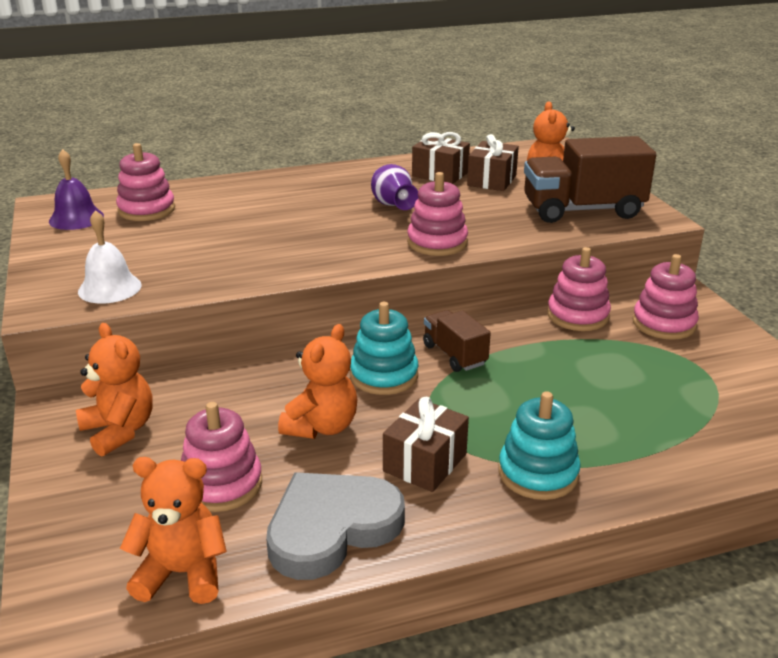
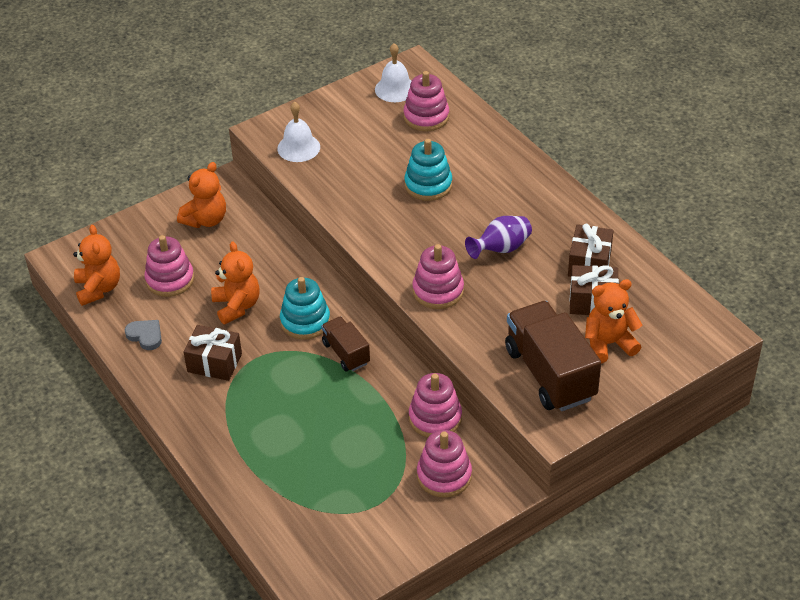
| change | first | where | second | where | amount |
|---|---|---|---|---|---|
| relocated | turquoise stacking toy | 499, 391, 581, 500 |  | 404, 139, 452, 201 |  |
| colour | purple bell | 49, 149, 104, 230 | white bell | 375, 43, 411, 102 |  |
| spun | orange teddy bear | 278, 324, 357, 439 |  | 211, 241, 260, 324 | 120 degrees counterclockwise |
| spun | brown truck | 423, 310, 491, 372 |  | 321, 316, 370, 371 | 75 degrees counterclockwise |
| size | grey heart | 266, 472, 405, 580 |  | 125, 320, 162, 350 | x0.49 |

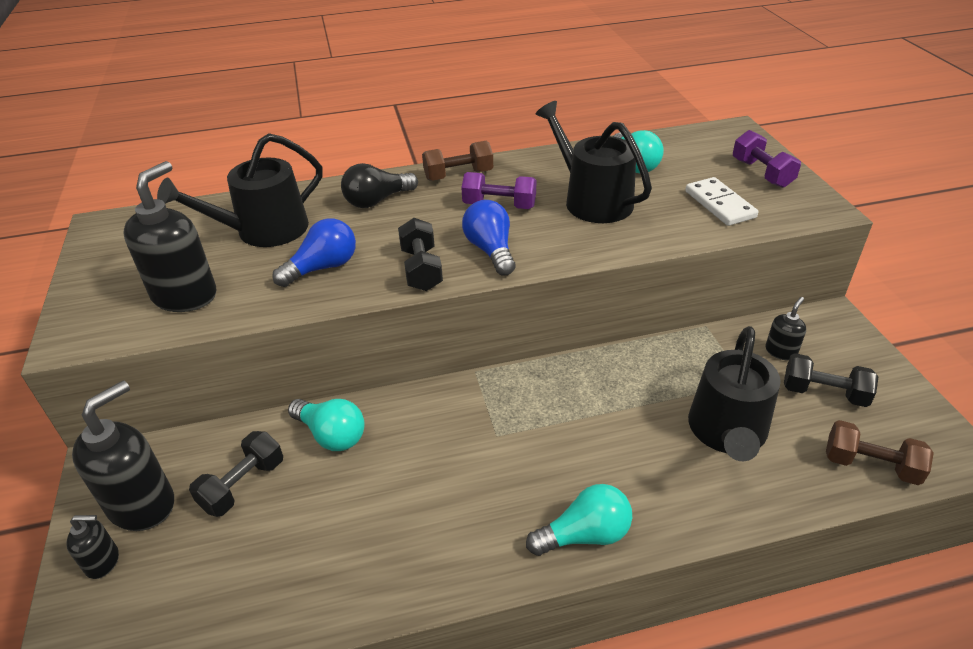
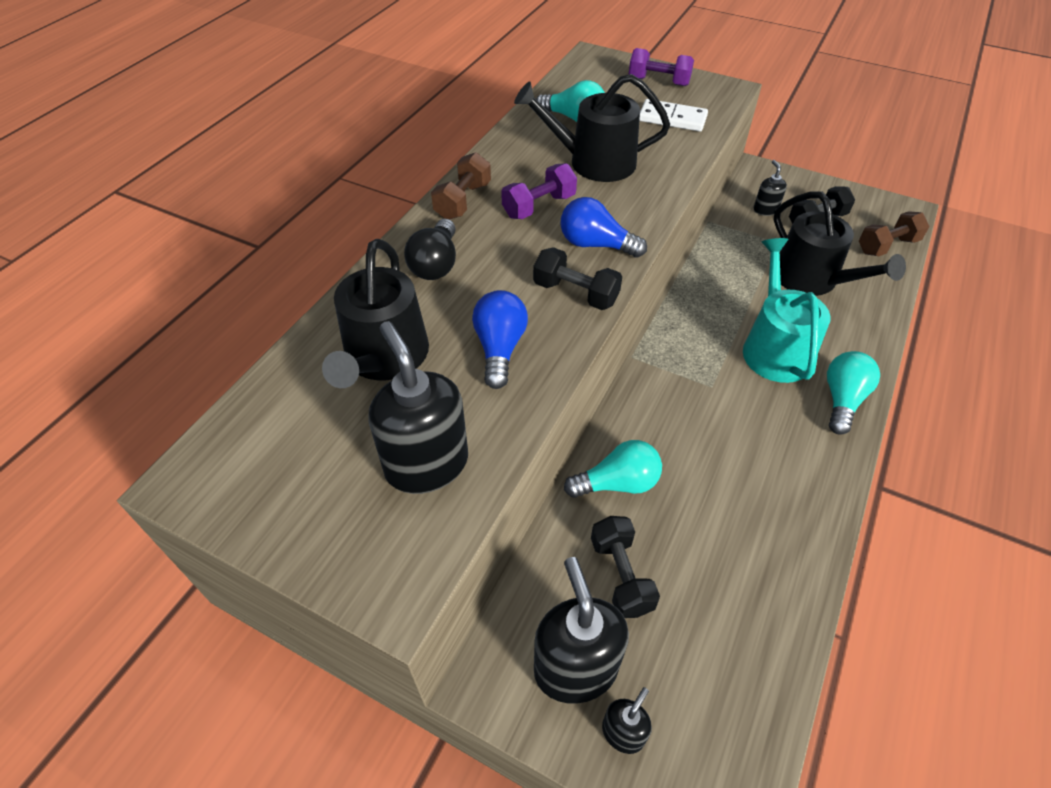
| change | first | where | second | where | amount |
|---|---|---|---|---|---|
| appeared |  |  | turquoise watering can | 743, 238, 830, 383 |  |

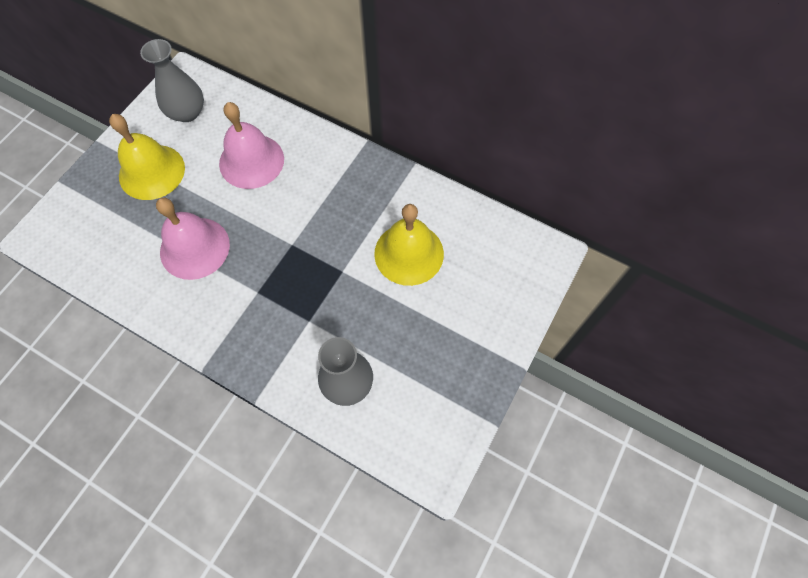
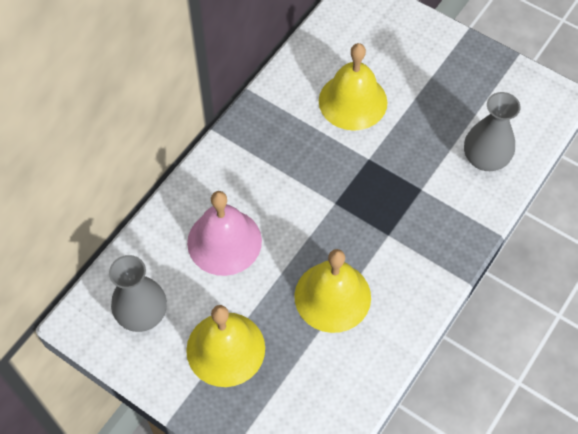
| change | first | where | second | where | amount |
|---|---|---|---|---|---|
| colour | pink bell | 156, 198, 230, 280 | yellow bell | 294, 249, 371, 333 |  |

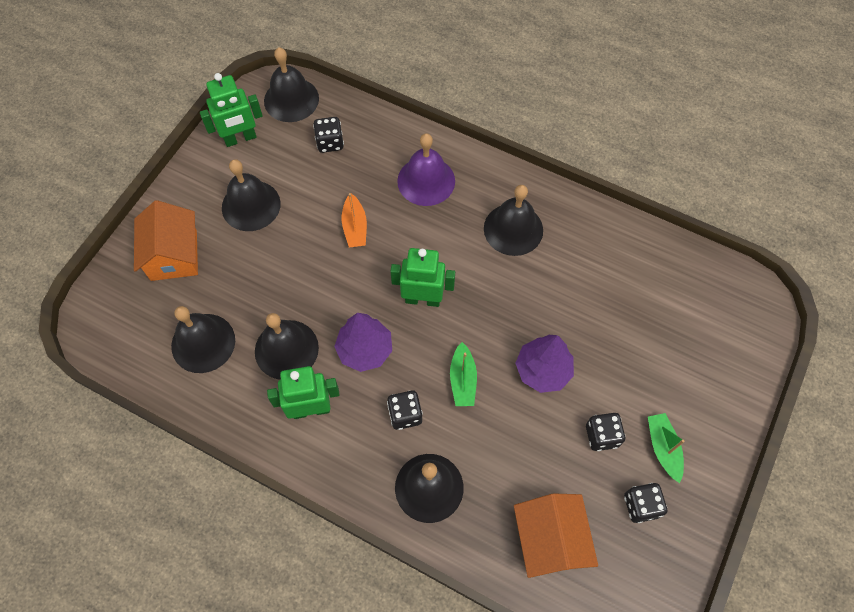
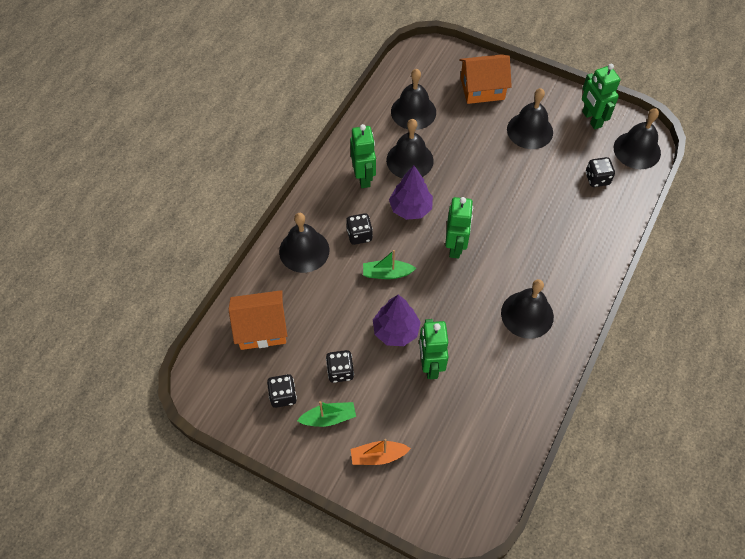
| change | first | where | second | where | amount |
|---|---|---|---|---|---|
| missing | purple bell | 397, 133, 455, 206 |  |  |  |
| appeared |  |  | green robot | 419, 319, 448, 379 |  |
| relocated | orange boat | 342, 193, 367, 248 |  | 351, 439, 411, 465 |  |

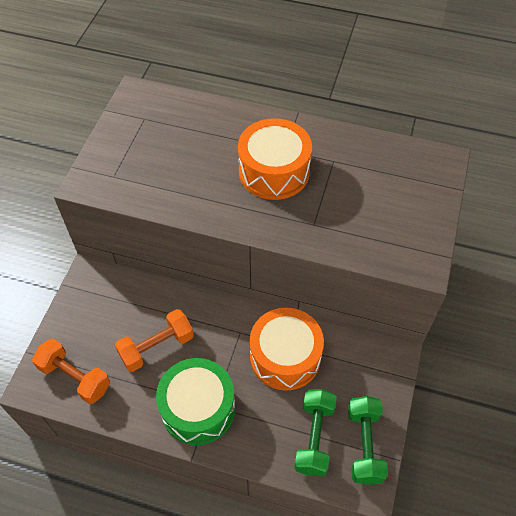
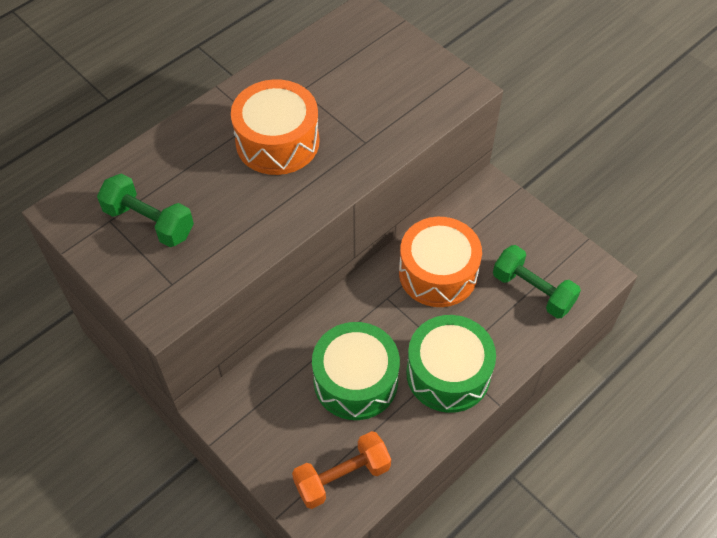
| change | first | where | second | where | amount |
|---|---|---|---|---|---|
| relocated | green dumbbell | 348, 396, 388, 485 |  | 97, 173, 194, 247 |  |
| exchanged | orange dumbbell | 115, 309, 194, 372 | green drum | 312, 322, 400, 420 |  |

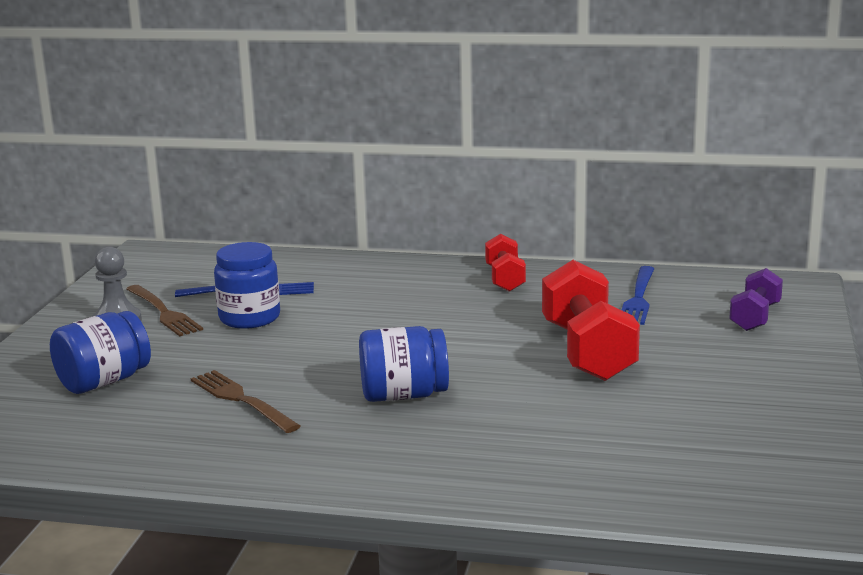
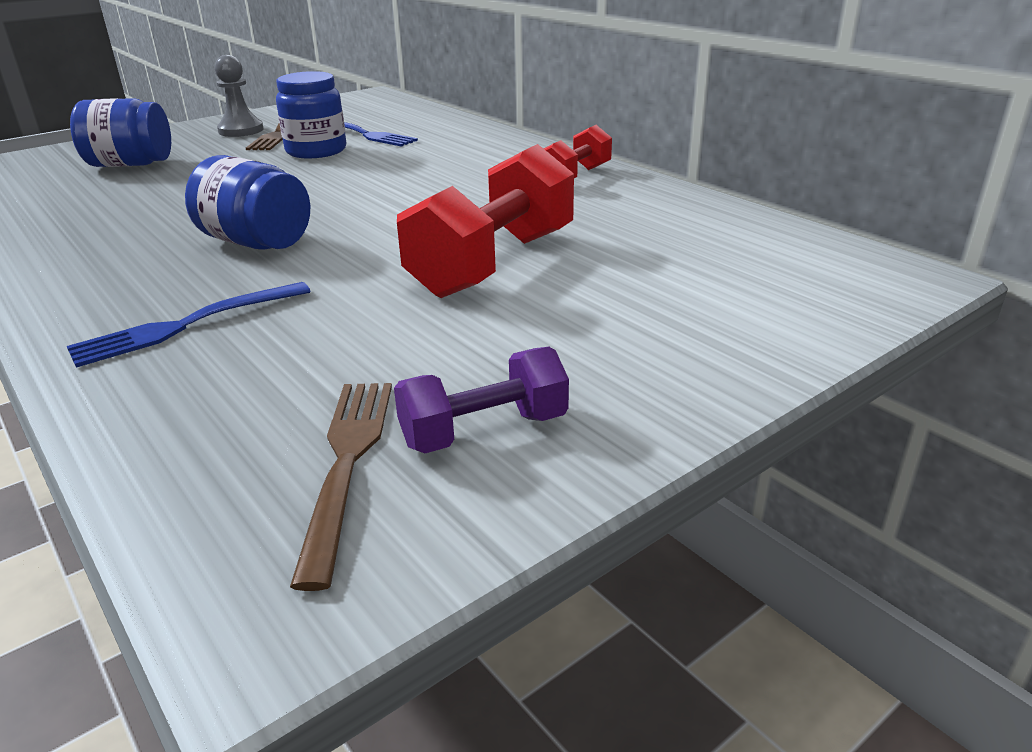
| change | first | where | second | where | amount |
|---|---|---|---|---|---|
| relocated | brown fork | 190, 370, 300, 433 |  | 290, 383, 392, 591 |  |
| relocated | blue fork | 622, 266, 654, 325 |  | 67, 282, 311, 367 |  |
| relocated | purple dumbbell | 729, 268, 783, 331 |  | 394, 347, 569, 453 |  |

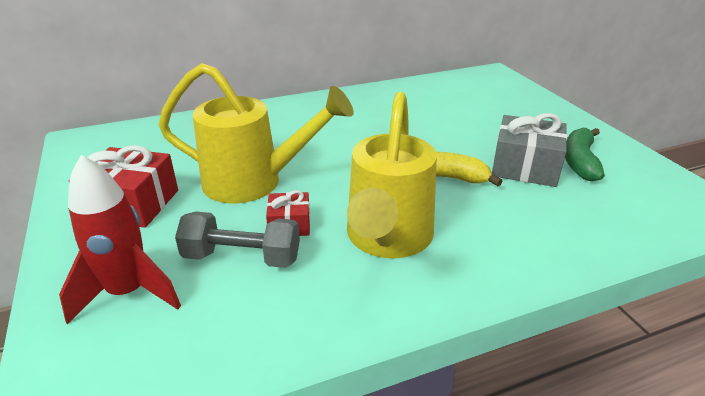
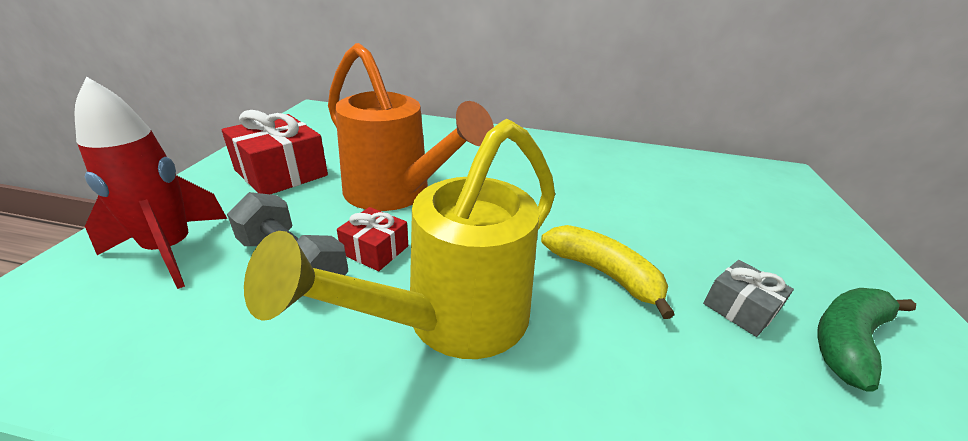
| change | first | where | second | where | amount |
|---|---|---|---|---|---|
| colour | yellow watering can | 158, 63, 354, 203 | orange watering can | 328, 43, 494, 211 |  |
| size | grey gift | 492, 113, 568, 187 |  | 703, 260, 794, 337 | x0.56 |

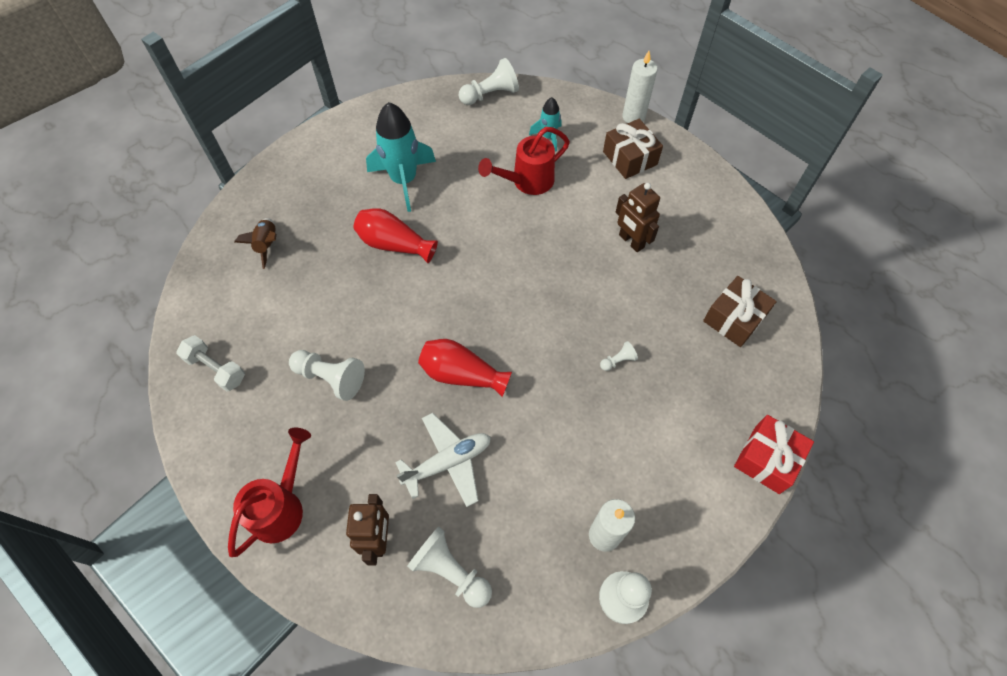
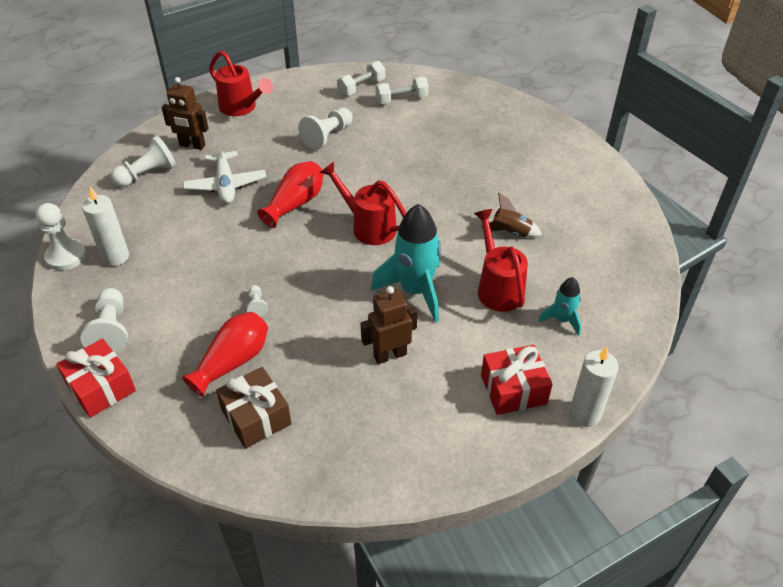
| change | first | where | second | where | amount |
|---|---|---|---|---|---|
| appeared |  |  | red watering can | 320, 161, 406, 245 |  |
| appeared |  |  | white dumbbell | 376, 77, 429, 104 |  |
| relocated | brown rocket | 234, 218, 277, 269 |  | 481, 193, 542, 238 |  |
| relocated | red vase | 354, 208, 438, 263 |  | 182, 312, 268, 397 |  |
| relocated | turquoise rocket | 366, 102, 436, 212 |  | 371, 204, 441, 322 |  |
| relocated | white pawn | 459, 58, 519, 105 |  | 81, 288, 128, 354 |  |
| colour | brown gift | 603, 119, 663, 179 | red gift | 481, 345, 553, 415 |  |

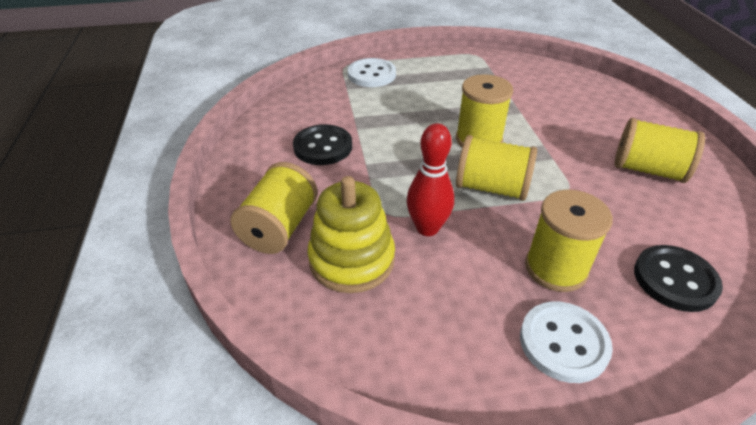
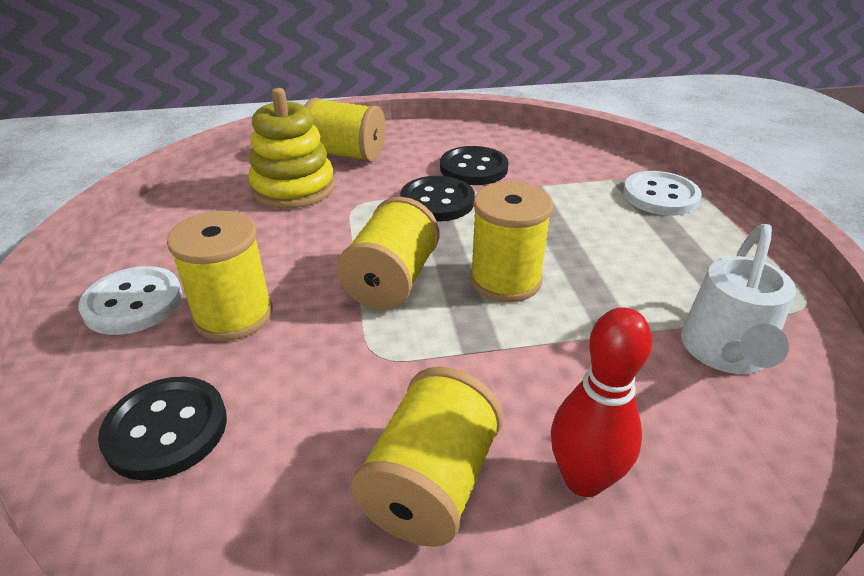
| change | first | where | second | where | amount |
|---|---|---|---|---|---|
| appeared |  |  | black button | 400, 176, 475, 222 |  |
| appeared |  |  | white watering can | 681, 224, 796, 374 |  |
| relocated | red bowling pin | 407, 123, 454, 236 |  | 551, 307, 652, 497 |  |

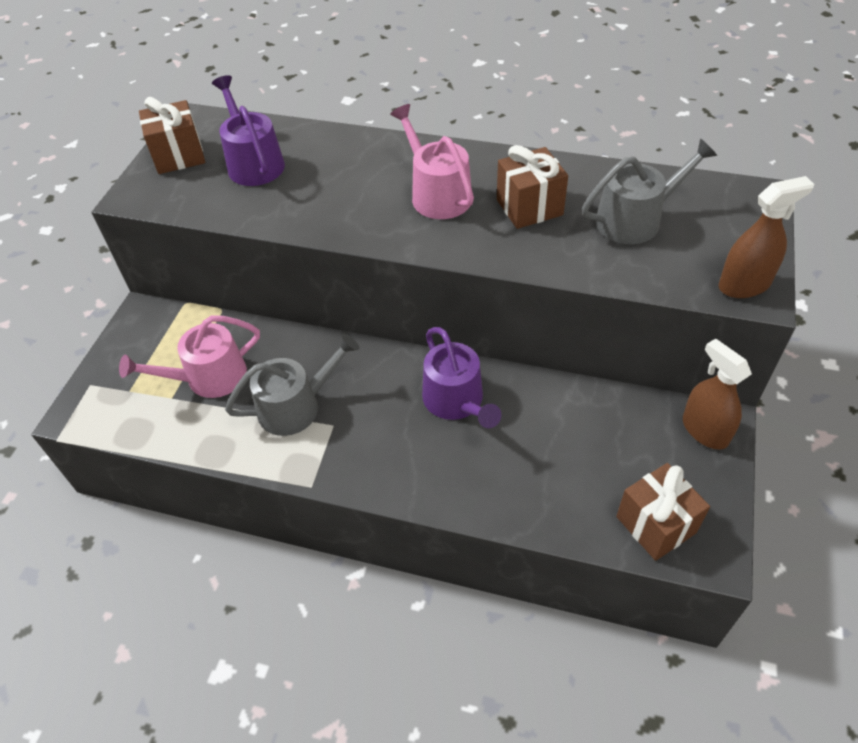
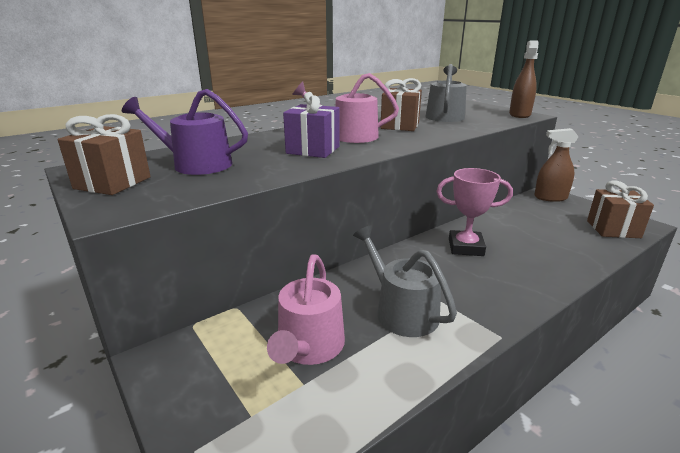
| change | first | where | second | where | amount |
|---|---|---|---|---|---|
| appeared |  |  | purple gift | 283, 92, 339, 158 |  |
| exchanged | purple watering can | 422, 327, 501, 428 | pink trophy | 437, 168, 513, 256 |  |
| spun | grey watering can | 225, 333, 359, 436 |  | 353, 225, 457, 337 | 45 degrees counterclockwise |

